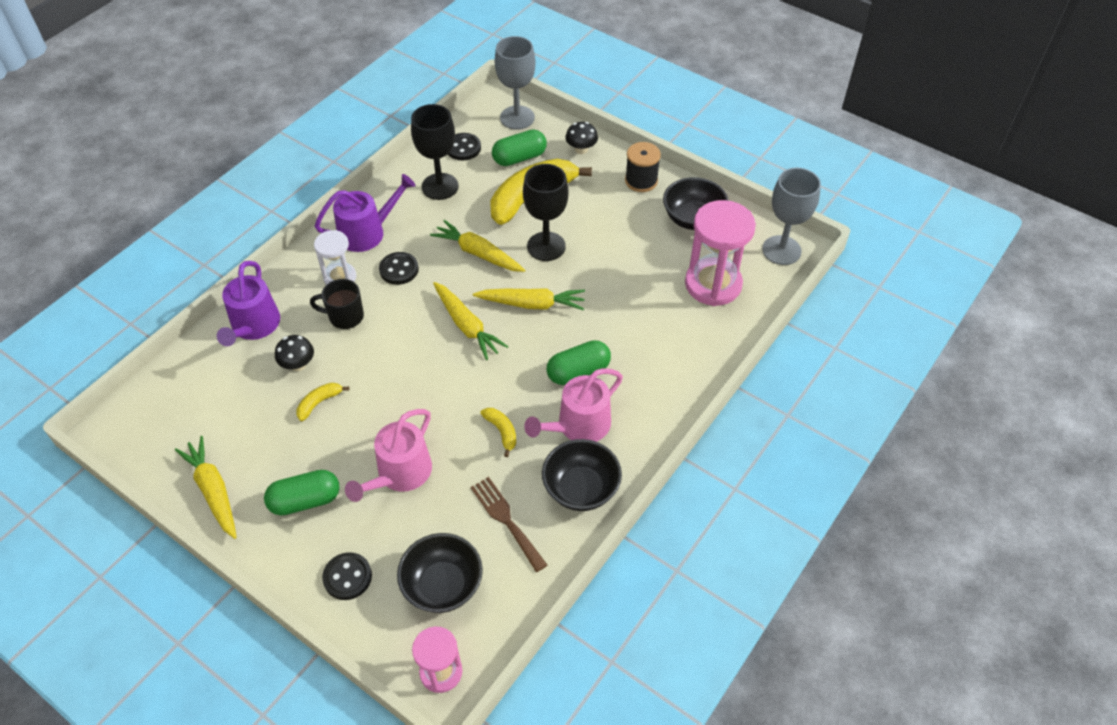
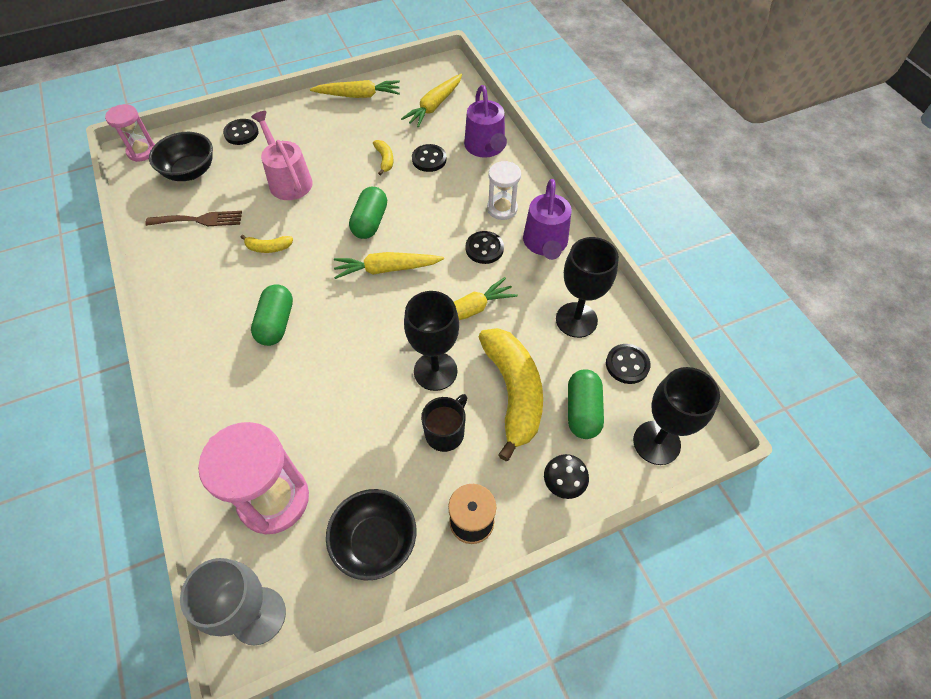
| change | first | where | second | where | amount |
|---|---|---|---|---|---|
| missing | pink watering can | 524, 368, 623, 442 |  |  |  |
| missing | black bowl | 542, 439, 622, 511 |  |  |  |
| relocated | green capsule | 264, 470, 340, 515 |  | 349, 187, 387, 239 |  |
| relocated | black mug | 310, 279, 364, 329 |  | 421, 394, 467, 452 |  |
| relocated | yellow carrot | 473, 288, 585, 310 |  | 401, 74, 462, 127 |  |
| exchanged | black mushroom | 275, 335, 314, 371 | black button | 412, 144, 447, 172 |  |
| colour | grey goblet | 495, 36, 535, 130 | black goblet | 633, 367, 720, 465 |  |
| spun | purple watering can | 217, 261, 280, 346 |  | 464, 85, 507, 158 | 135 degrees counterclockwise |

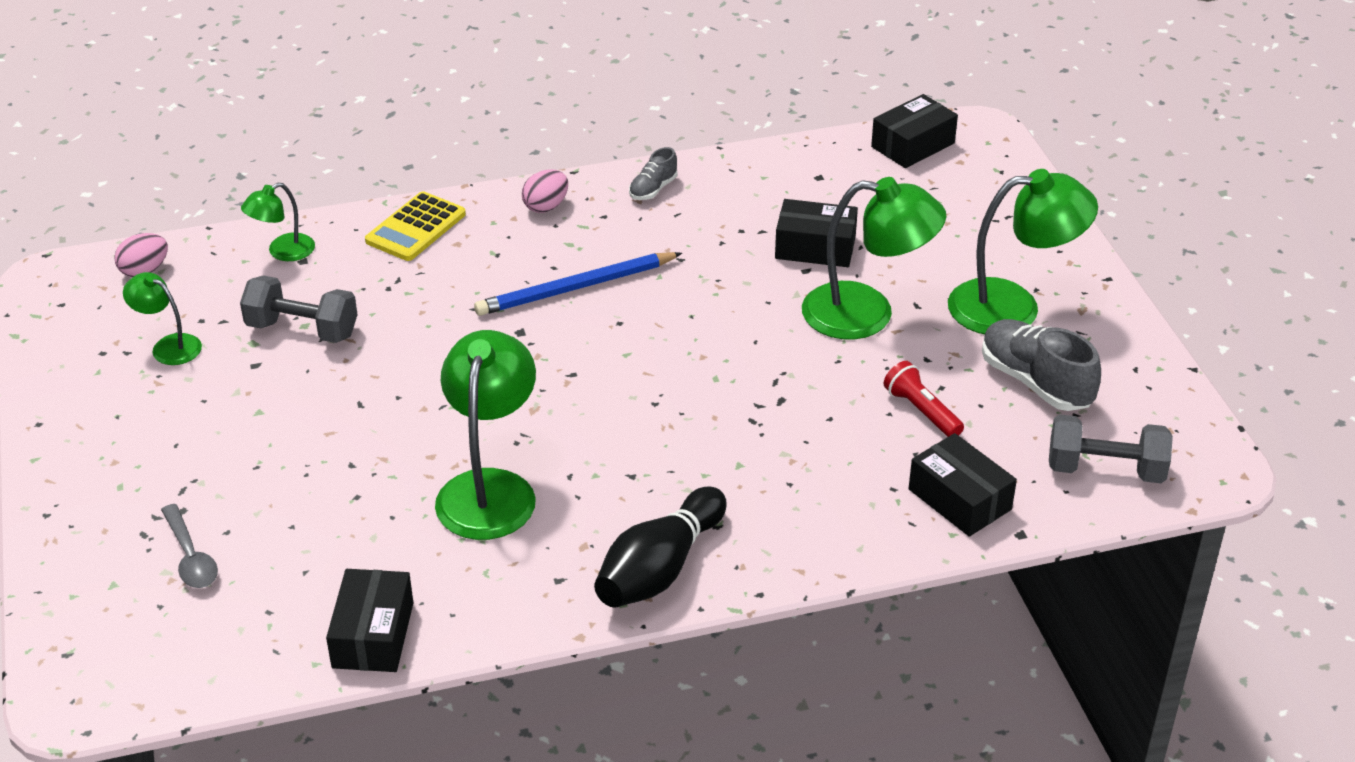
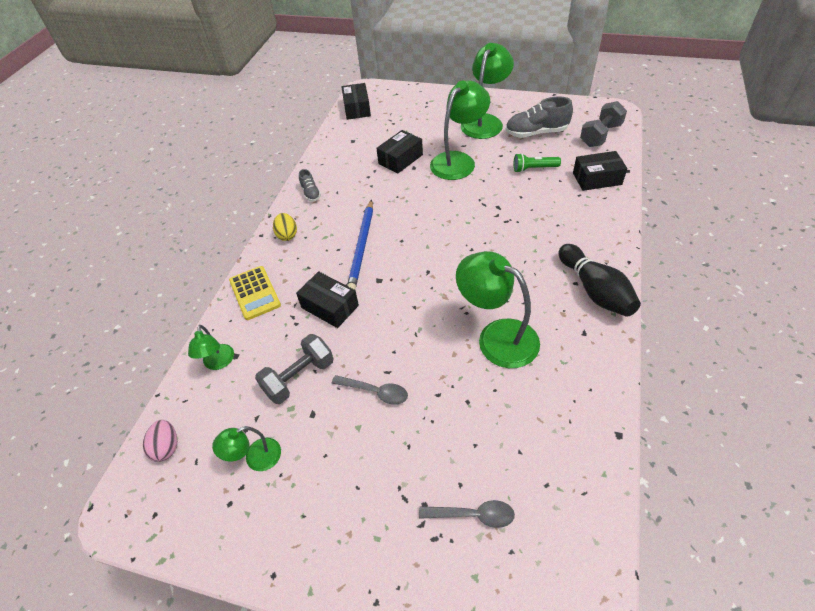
| change | first | where | second | where | amount |
|---|---|---|---|---|---|
| appeared |  |  | grey spoon | 332, 375, 408, 405 |  |
| relocated | black box | 326, 569, 413, 672 |  | 296, 271, 359, 328 |  |
| colour | pink egg | 522, 170, 568, 213 | yellow egg | 273, 213, 297, 241 |  |
| colour | red flashlight | 884, 361, 964, 437 | green flashlight | 514, 153, 561, 173 |  |

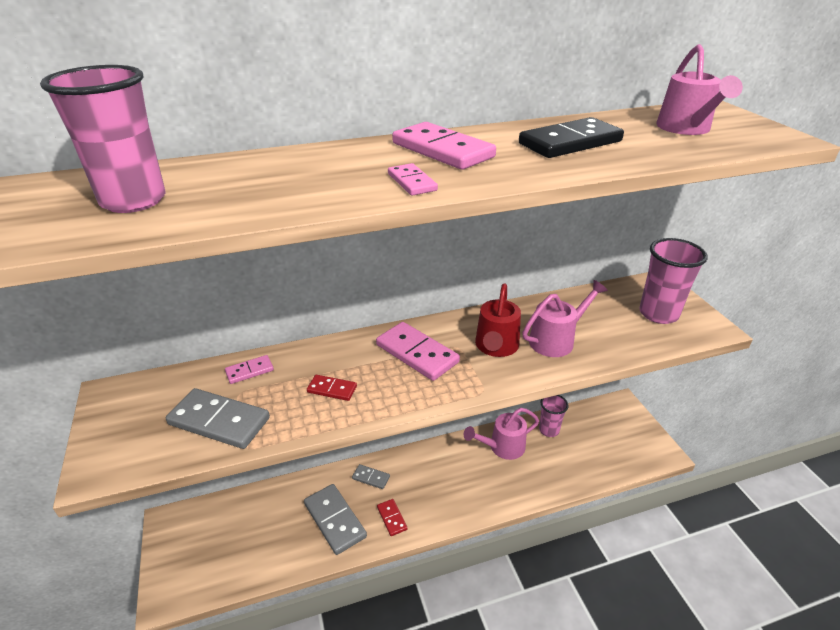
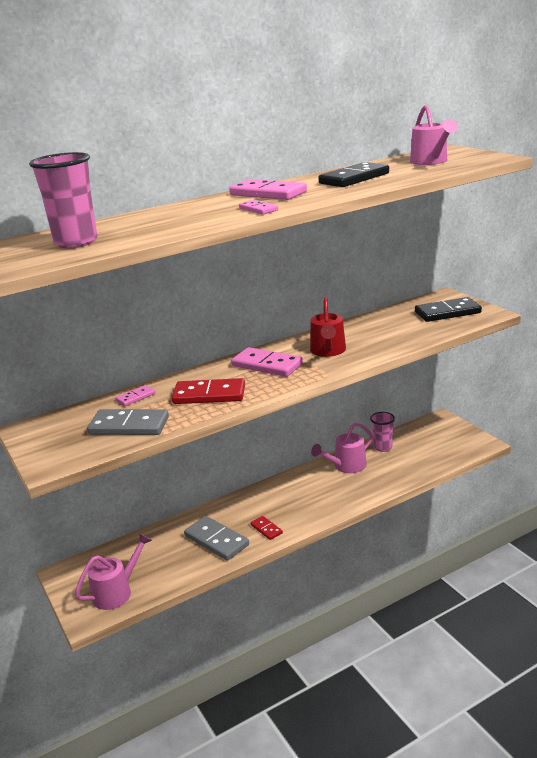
| change | first | where | second | where | amount |
|---|---|---|---|---|---|
| missing | grey domino | 352, 464, 390, 489 |  |  |  |
| relocated | pink watering can | 522, 280, 608, 357 |  | 75, 533, 152, 610 |  |
| exchanged | pink cup | 639, 238, 708, 324 | black domino | 415, 297, 482, 322 |  |
| size | red domino | 307, 375, 357, 401 |  | 172, 378, 245, 404 | x1.90 |

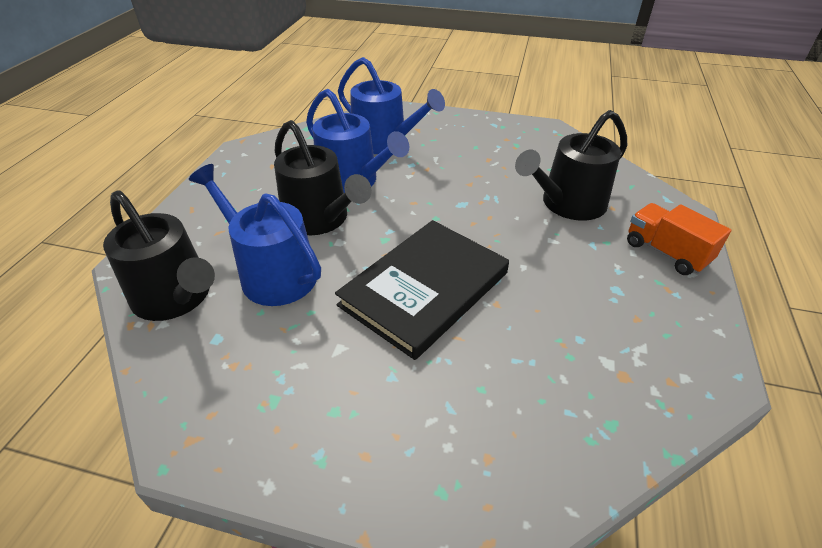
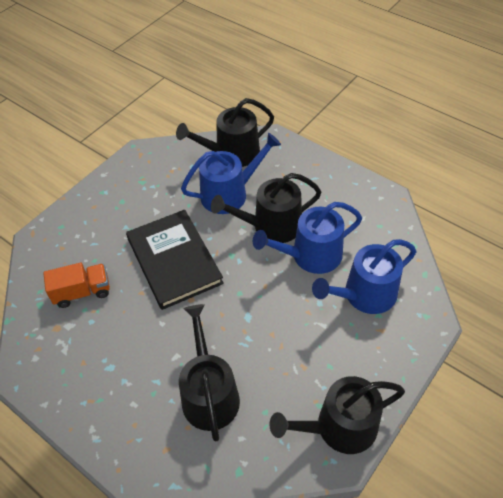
| change | first | where | second | where | amount |
|---|---|---|---|---|---|
| appeared |  |  | black watering can | 269, 376, 405, 454 |  |
| relocated | orange truck | 627, 203, 731, 275 |  | 43, 262, 110, 308 |  |

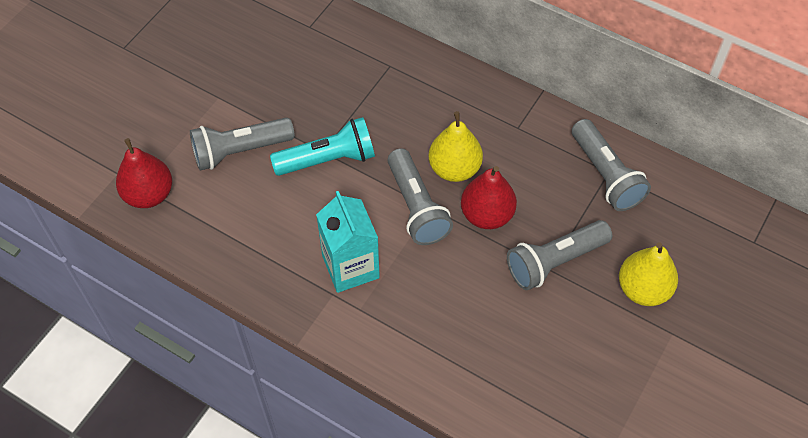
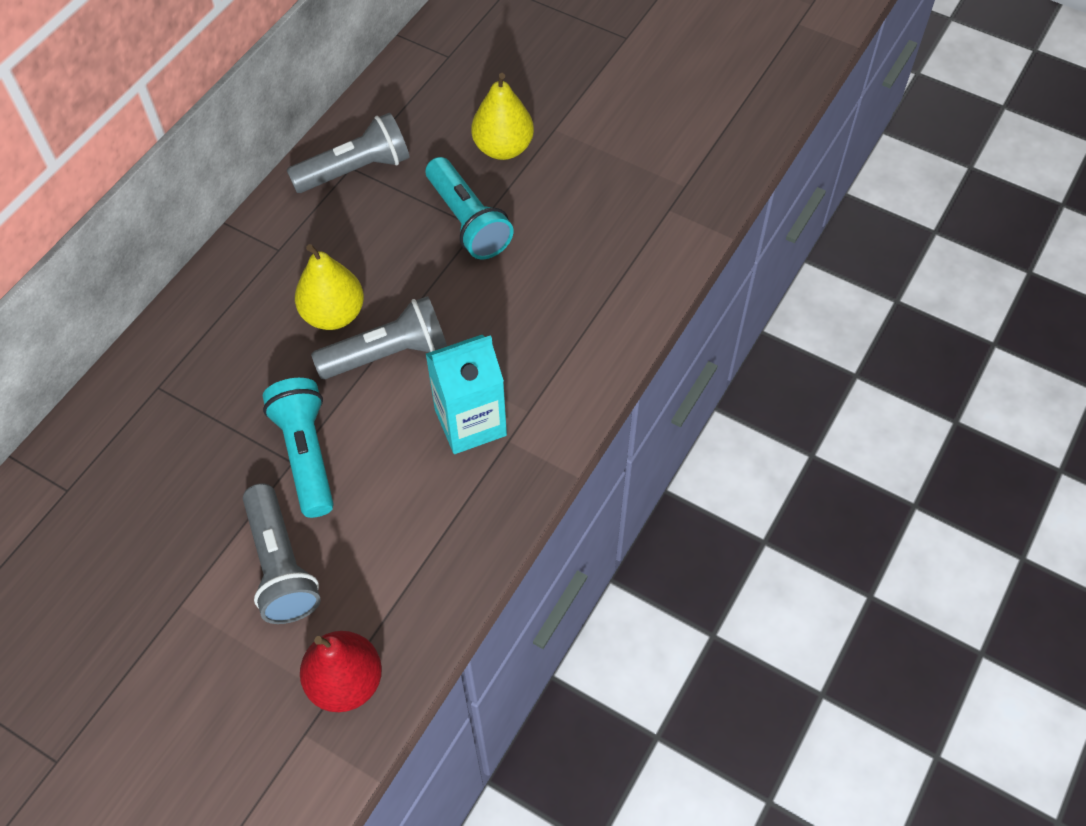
| change | first | where | second | where | amount |
|---|---|---|---|---|---|
| missing | red pear | 461, 166, 517, 229 |  |  |  |
| colour | grey flashlight | 507, 220, 612, 290 | turquoise flashlight | 426, 157, 514, 259 |  |

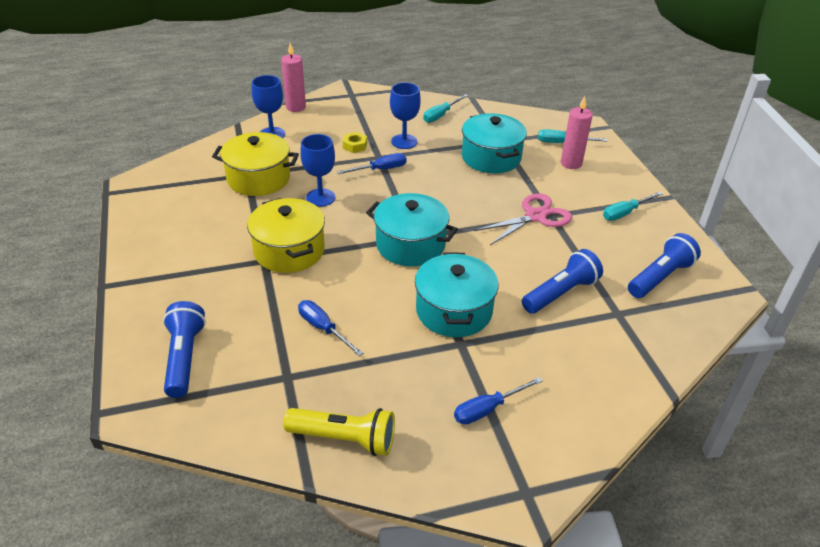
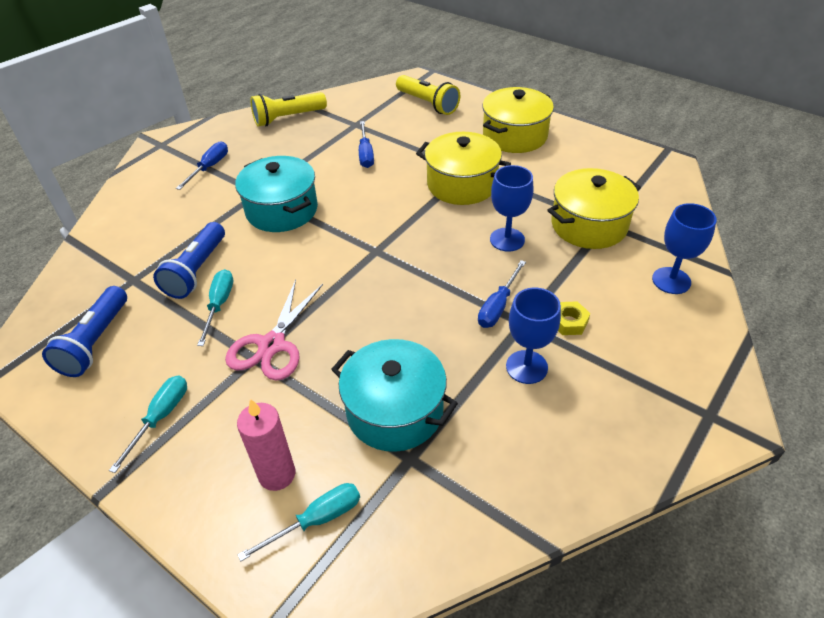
| change | first | where | second | where | amount |
|---|---|---|---|---|---|
| missing | pink candle | 281, 43, 306, 112 |  |  |  |
| missing | turquoise pot | 366, 193, 458, 266 |  |  |  |
| appeared |  |  | yellow pot | 482, 87, 554, 153 |  |
| relocated | turquoise screwdriver | 423, 94, 468, 123 |  | 197, 269, 233, 346 |  |
| colour | blue flashlight | 163, 301, 206, 398 | yellow flashlight | 396, 75, 460, 115 |  |
| spun | blue screwdriver | 298, 300, 363, 356 |  | 359, 121, 374, 168 | 75 degrees clockwise |

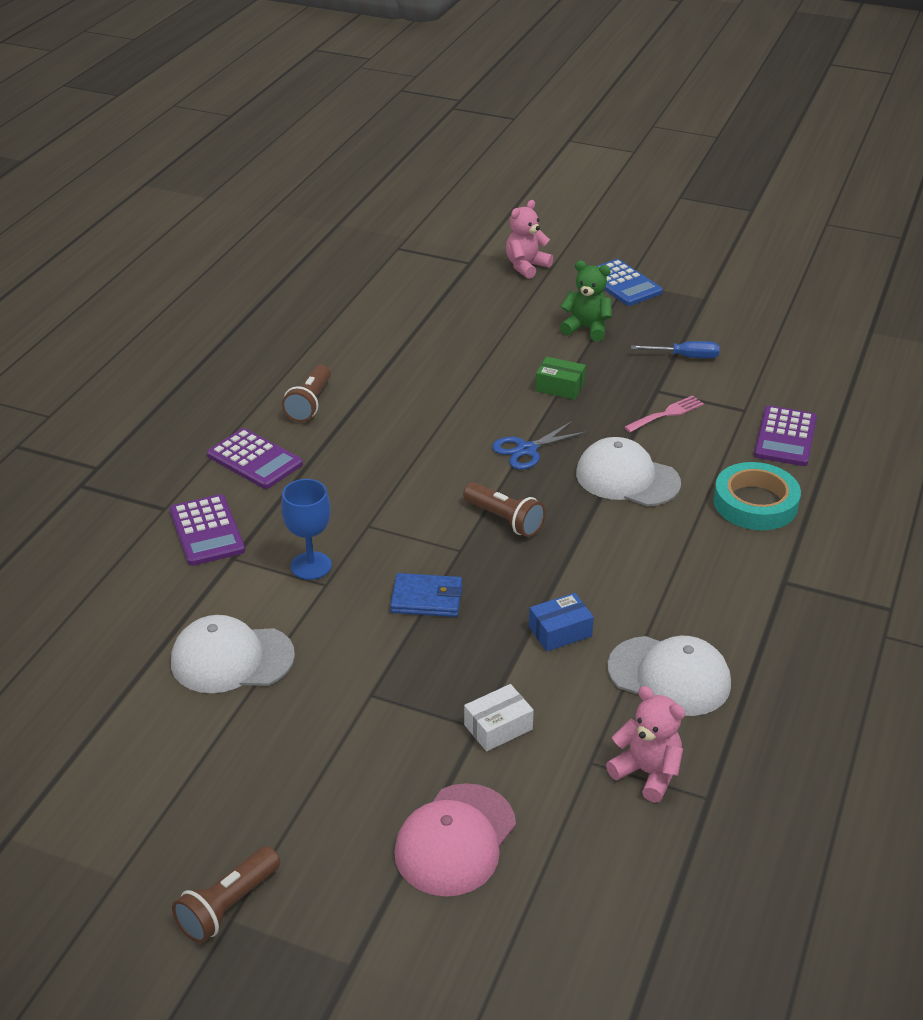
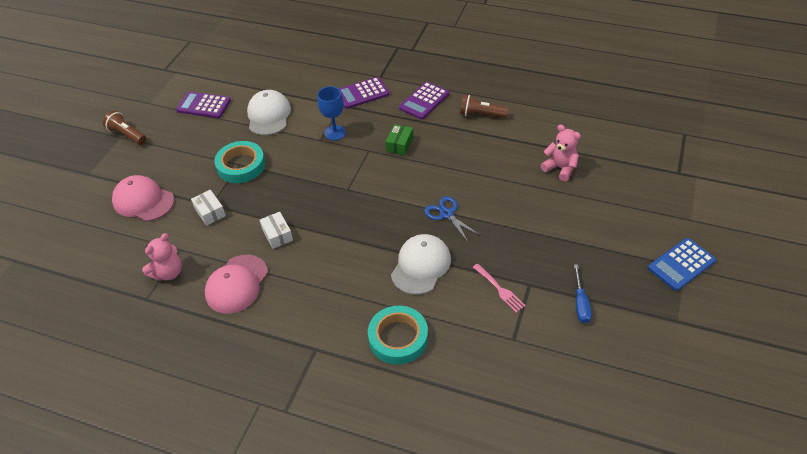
| change | first | where | second | where | amount |
|---|---|---|---|---|---|
| missing | blue wallet | 390, 573, 462, 617 |  |  |  |
| missing | brown flashlight | 463, 482, 546, 537 |  |  |  |
| missing | green teddy bear | 560, 261, 612, 341 |  |  |  |
| appeared |  |  | turquoise tape | 214, 141, 265, 183 |  |
| relocated | pink teddy bear | 506, 200, 553, 279 |  | 541, 125, 581, 181 |  |
| relocated | green box | 535, 357, 586, 400 |  | 386, 124, 413, 155 |  |
| relocated | purple calculator | 754, 406, 817, 466 |  | 176, 92, 231, 118 |  |
| colour | blue box | 529, 593, 594, 651 | white box | 260, 212, 293, 249 |  |
| colour | white cap | 608, 636, 731, 716 | pink cap | 205, 255, 268, 314 |  |

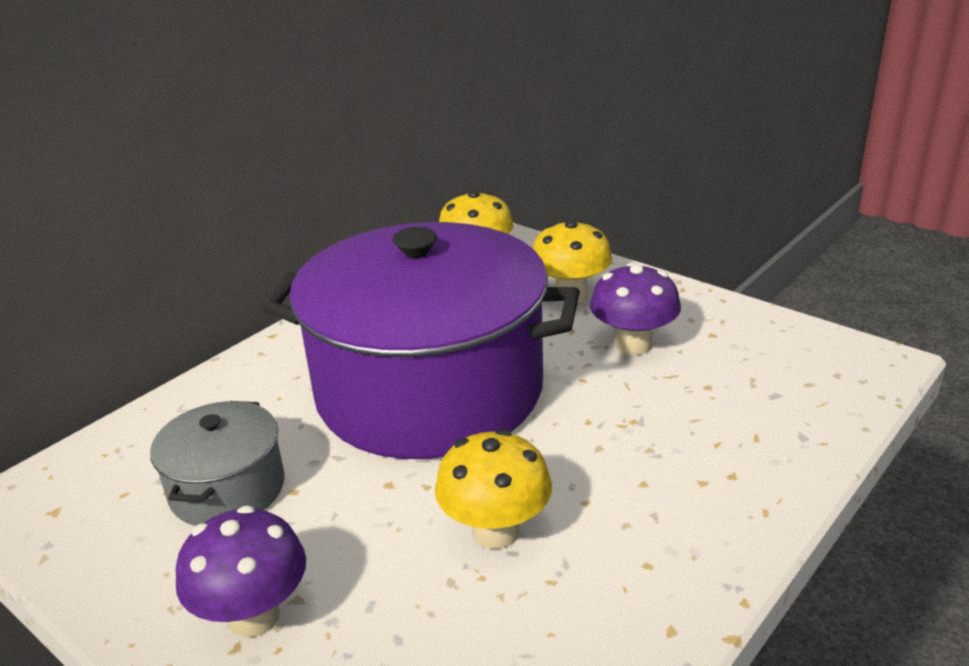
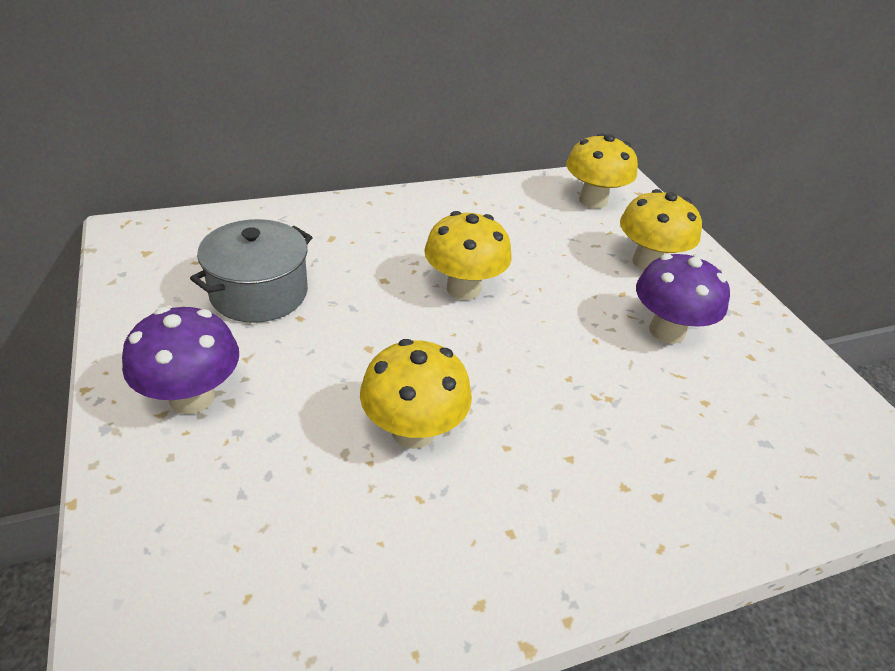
| change | first | where | second | where | amount |
|---|---|---|---|---|---|
| exchanged | purple pot | 263, 222, 580, 459 | yellow mushroom | 424, 211, 512, 300 |  |

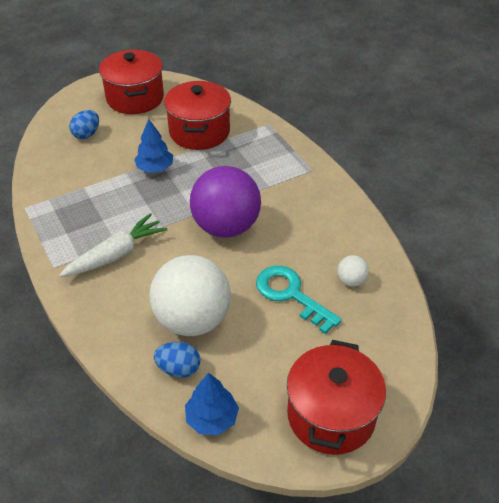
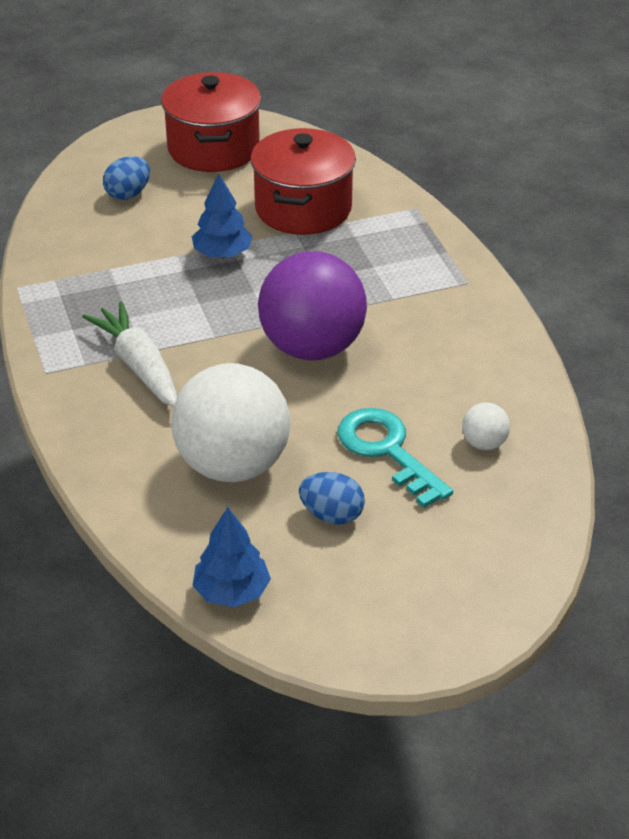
| change | first | where | second | where | amount |
|---|---|---|---|---|---|
| missing | red pot | 287, 340, 386, 455 |  |  |  |
| relocated | blue egg | 154, 342, 200, 378 |  | 299, 472, 365, 525 |  |
| spun | white carrot | 59, 213, 167, 277 |  | 82, 301, 177, 407 | 90 degrees counterclockwise |

